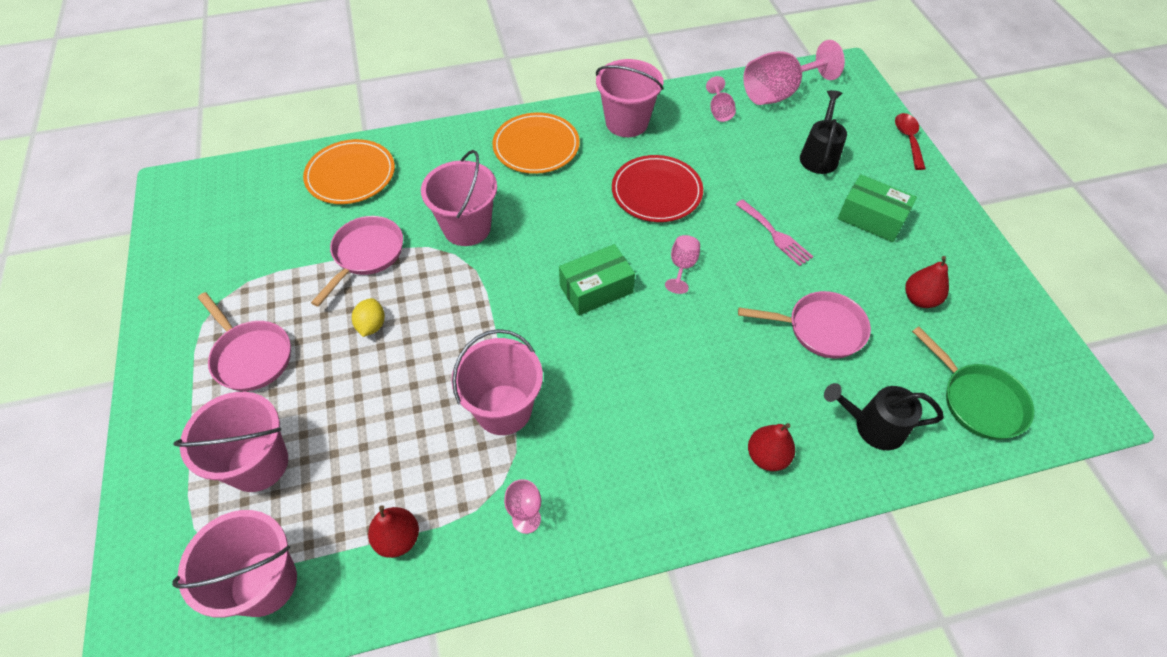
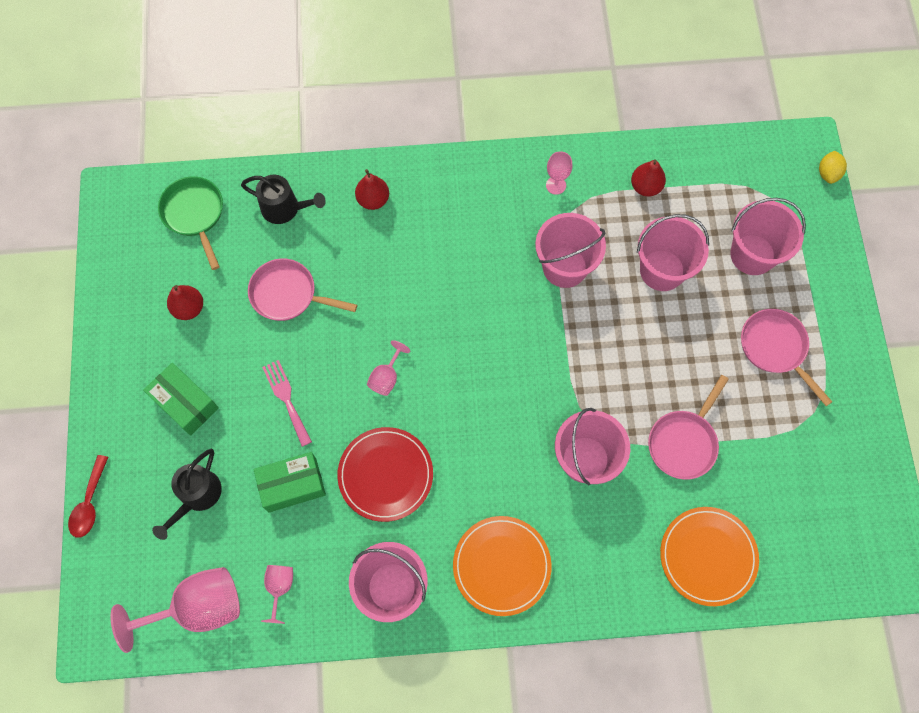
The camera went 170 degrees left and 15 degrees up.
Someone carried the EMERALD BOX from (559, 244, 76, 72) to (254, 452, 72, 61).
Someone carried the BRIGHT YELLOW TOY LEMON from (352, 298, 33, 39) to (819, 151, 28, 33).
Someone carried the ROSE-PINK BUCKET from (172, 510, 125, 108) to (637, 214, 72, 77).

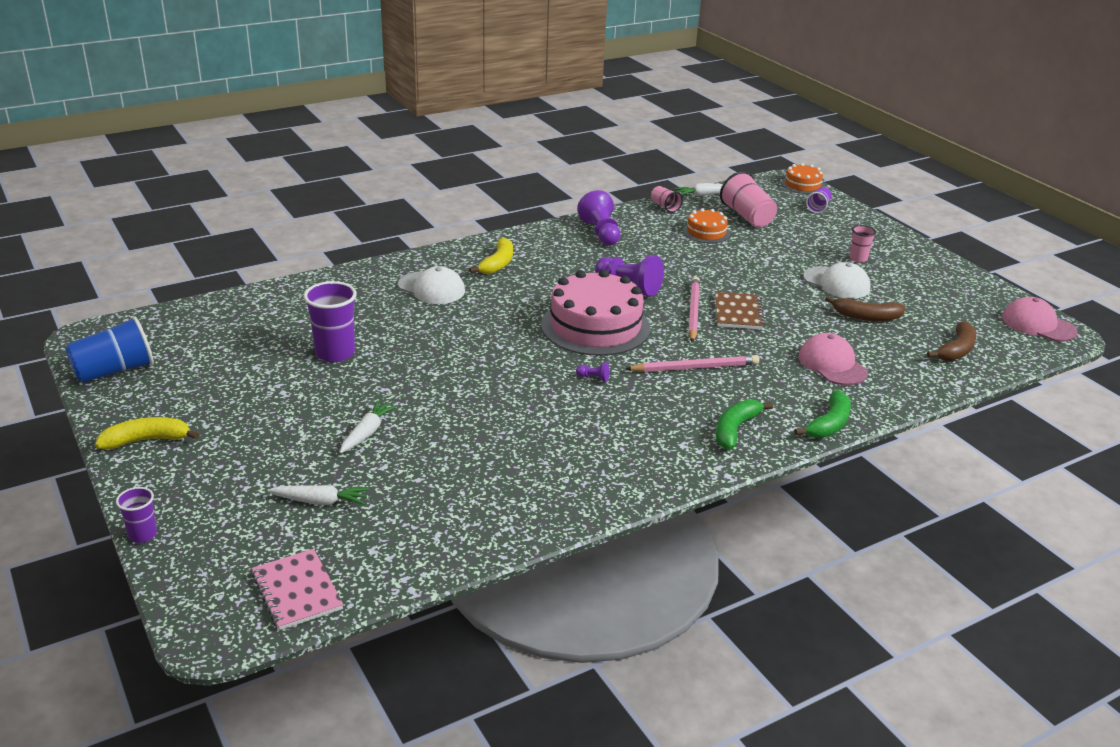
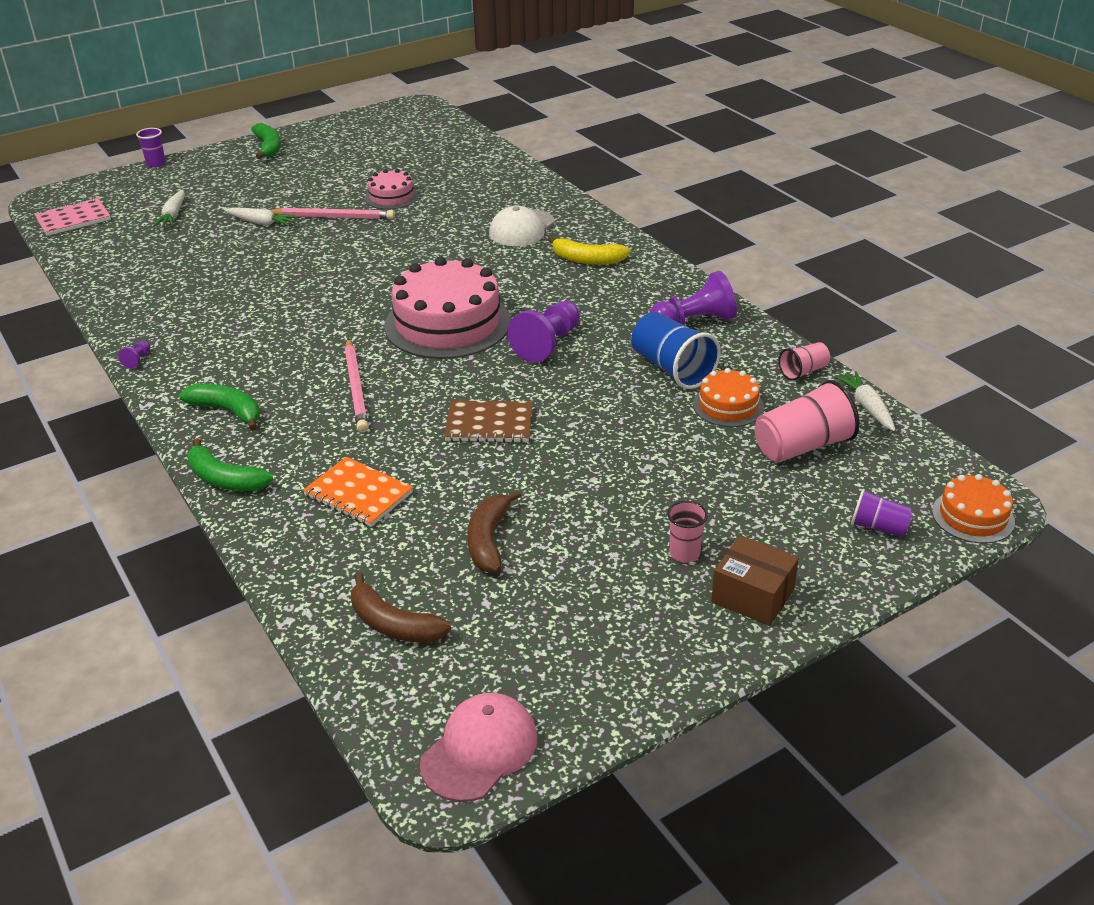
The camera went 90 degrees right and 5 degrees up.
Someone took away the WHITE PEAKED CAP at (803, 262, 68, 37).
Someone carried the ROSE-PINK WOODEN PENCIL from (688, 277, 12, 65) to (271, 207, 124, 12).
Someone swapped the ROYAL PURPLE BEAKER at (304, 281, 53, 81) for the ROSE-PINK LAYER CAKE at (365, 169, 53, 40).
Someone carried the COBALT BEAKER from (65, 316, 89, 67) to (631, 312, 90, 77).
Someone swapped the ROSE-PINK PEAKED CAP at (798, 333, 70, 52) for the BRIGHT ORANGE NOTEPAD at (303, 457, 110, 70).
Someone carried the ROYAL PURPLE CHESS PAWN from (576, 362, 34, 20) to (118, 341, 32, 28).
Someone repainted the BRIGHT YELLOW BANANA at (95, 417, 104, 32), which became the EMERALD BANANA at (251, 123, 30, 36).
Someone put down the RUSSET BOX at (711, 535, 88, 91).

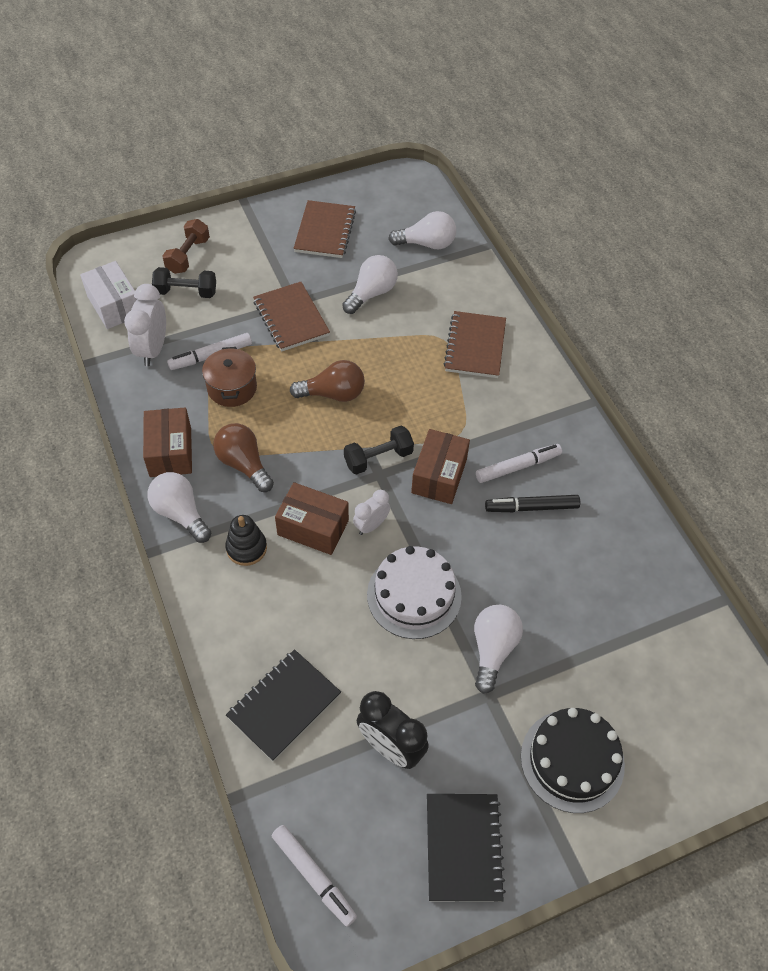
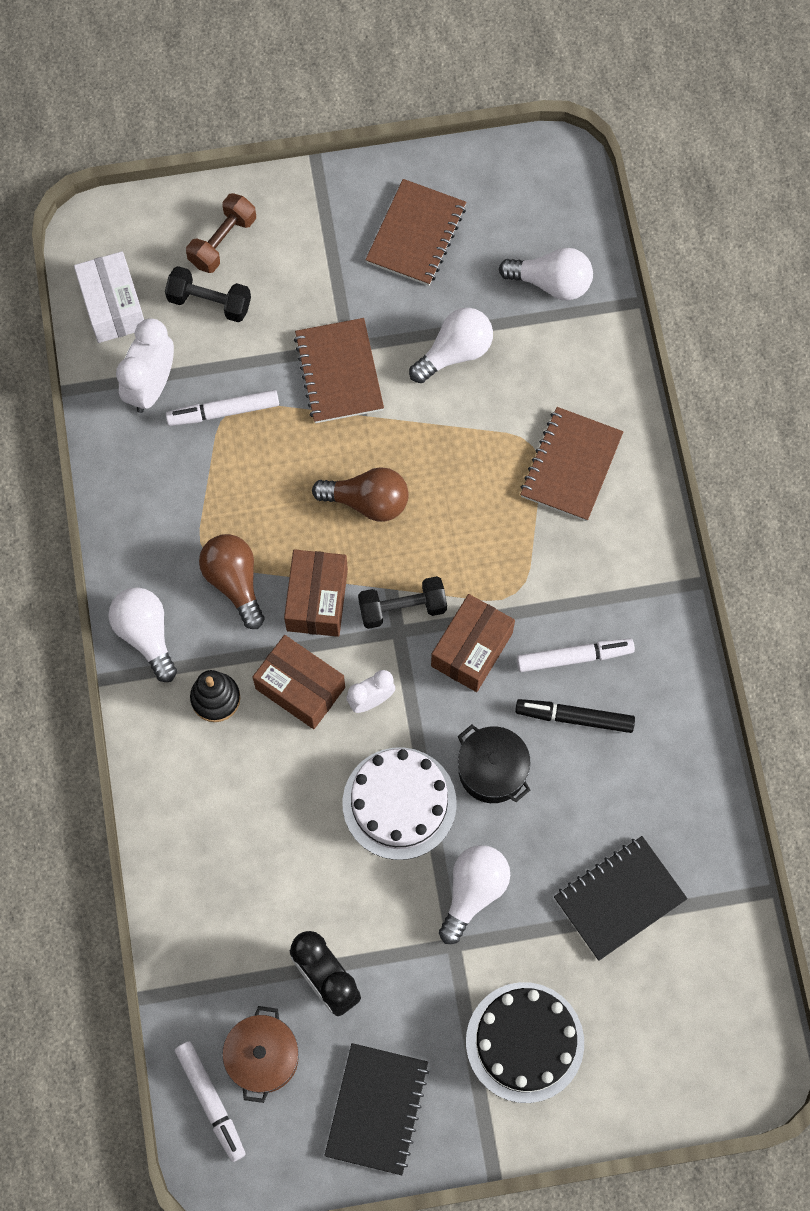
The camera went 15 degrees right and 15 degrees up.
Someone carried the RUSSET STOCKPOT from (202, 347, 55, 60) to (222, 1006, 77, 97).
Someone carried the RUSSET BOX from (143, 408, 49, 69) to (284, 549, 64, 88).
Someone carried the BLACK NOTEPAD from (226, 649, 115, 113) to (554, 836, 134, 125).
Someone put down the BLACK STOCKPOT at (458, 725, 73, 78).

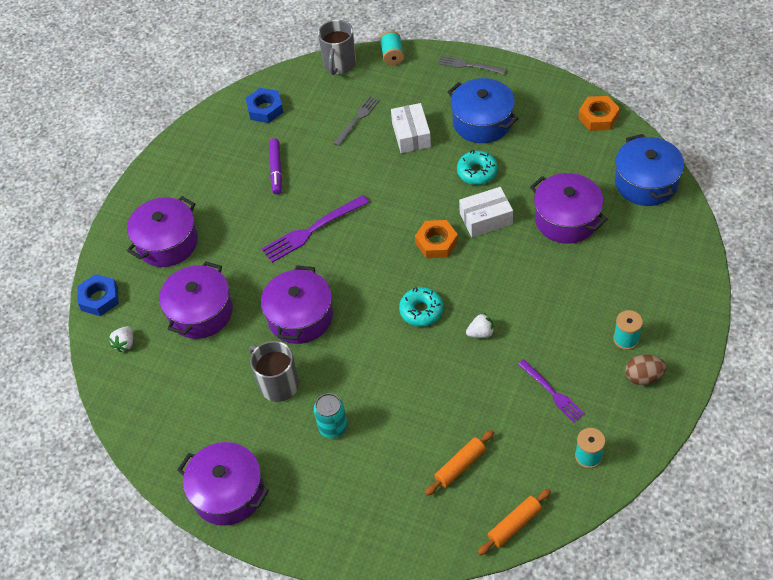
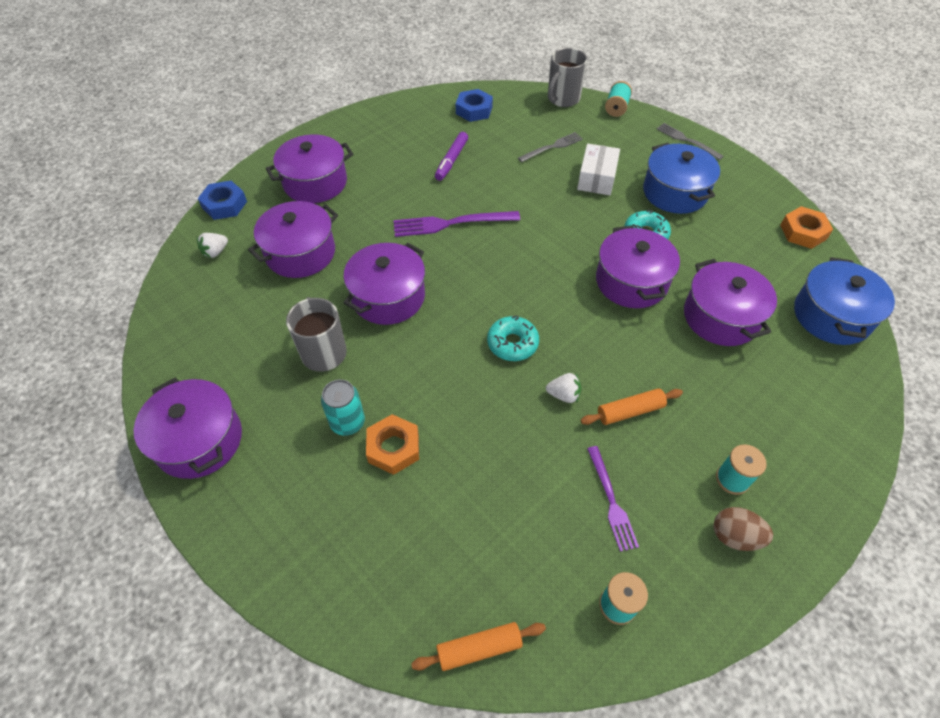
The camera went 20 degrees right and 0 degrees up.
Someone swapped the WHITE BOX at (459, 187, 54, 50) for the ROYAL PURPLE STOCKPOT at (596, 225, 84, 83).
Someone carried the BRIGHT ORANGE NUT from (415, 220, 43, 38) to (366, 414, 53, 61).
Someone carried the BRIGHT ORANGE PASTRY ROLLER from (425, 430, 69, 66) to (580, 388, 103, 37).

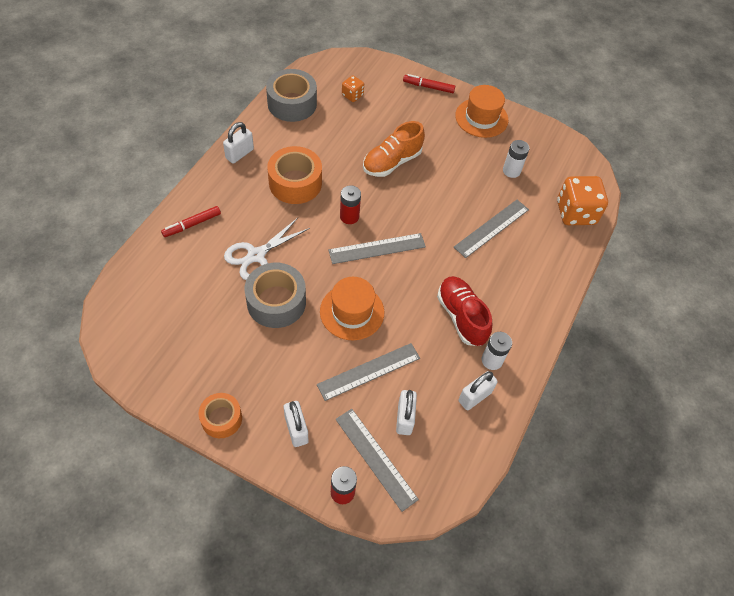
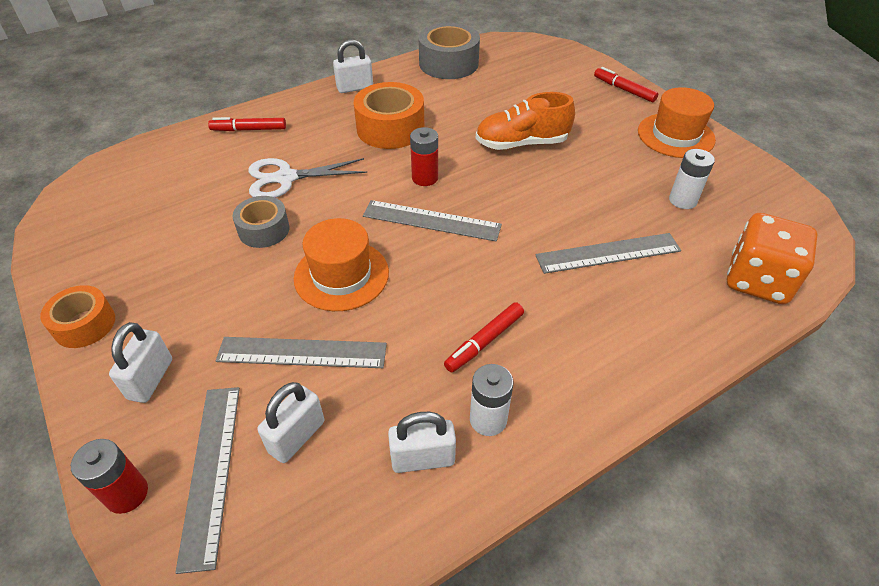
The camera went 35 degrees right and 10 degrees down.
Someone took away the BRIGHT ORANGE GAME DIE at (342, 75, 22, 27).
Someone scaled the ASH-GREY TAPE at (244, 263, 62, 65) by 0.62.
Someone swapped the RED LACE-UP SHOE at (437, 276, 55, 70) for the RED FELT PEN at (444, 302, 80, 71).

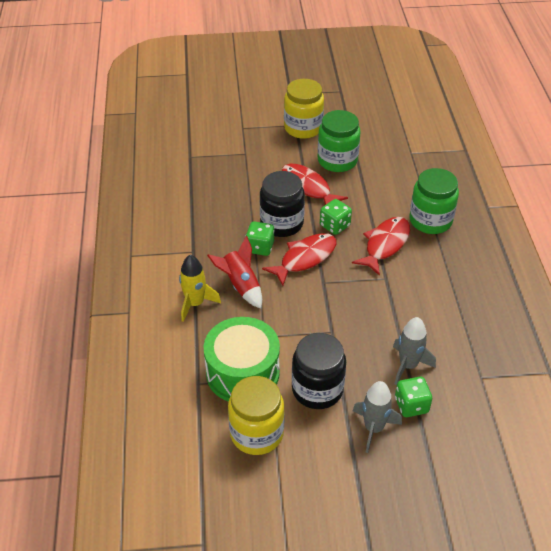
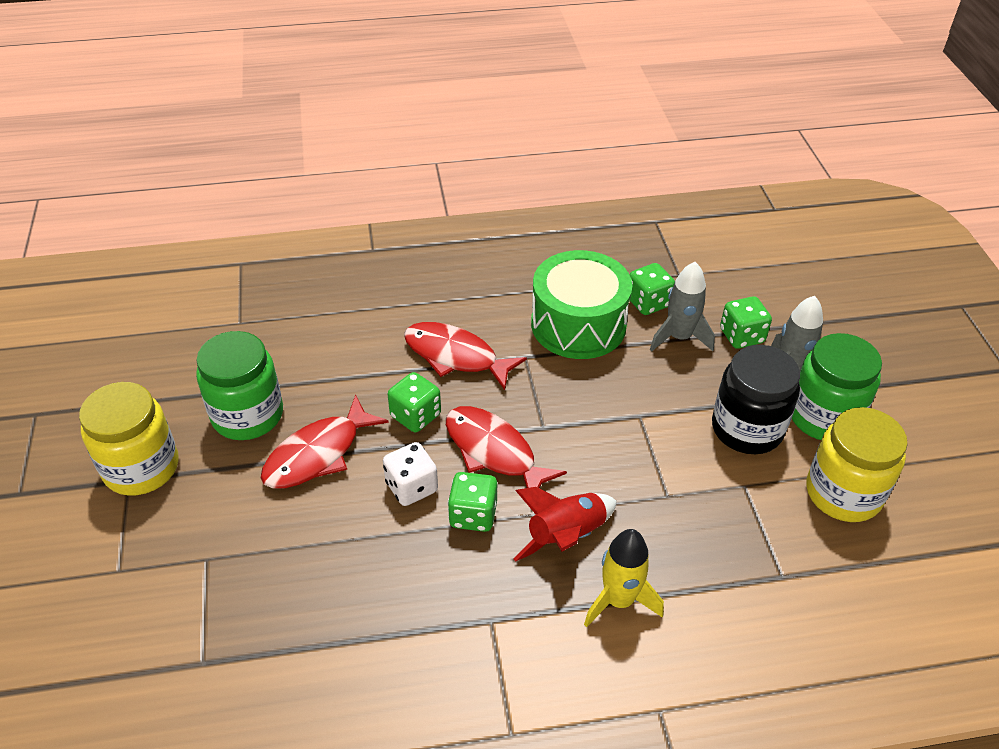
The camera went 95 degrees left and 0 degrees up.
Someone carried the EMERALD JAM JAR from (409, 168, 50, 66) to (792, 333, 90, 107).
Someone swapped the BLACK JAM JAR at (260, 171, 45, 66) for the WHITE GAME DIE at (383, 442, 55, 64).
Someone carried the EMERALD SNARE DRUM from (203, 317, 77, 85) to (531, 250, 101, 109).
Someone put down the EMERALD GAME DIE at (629, 263, 46, 52).

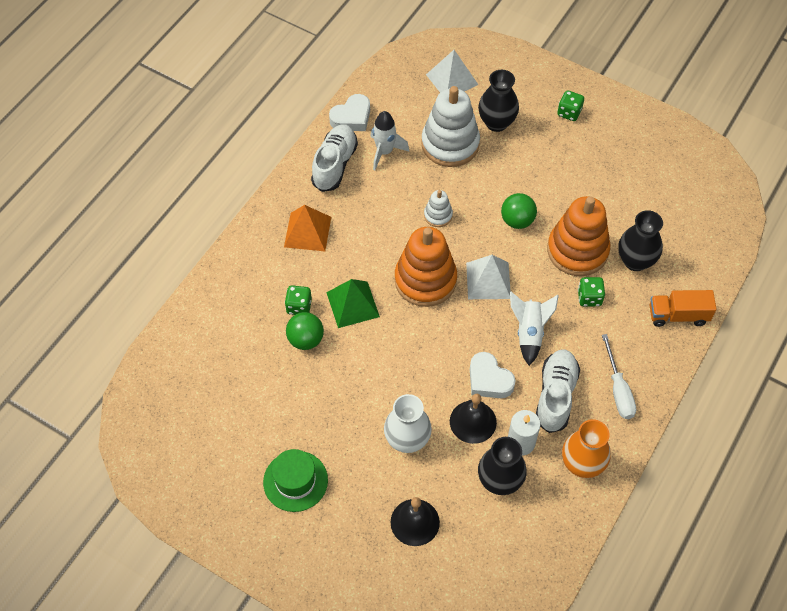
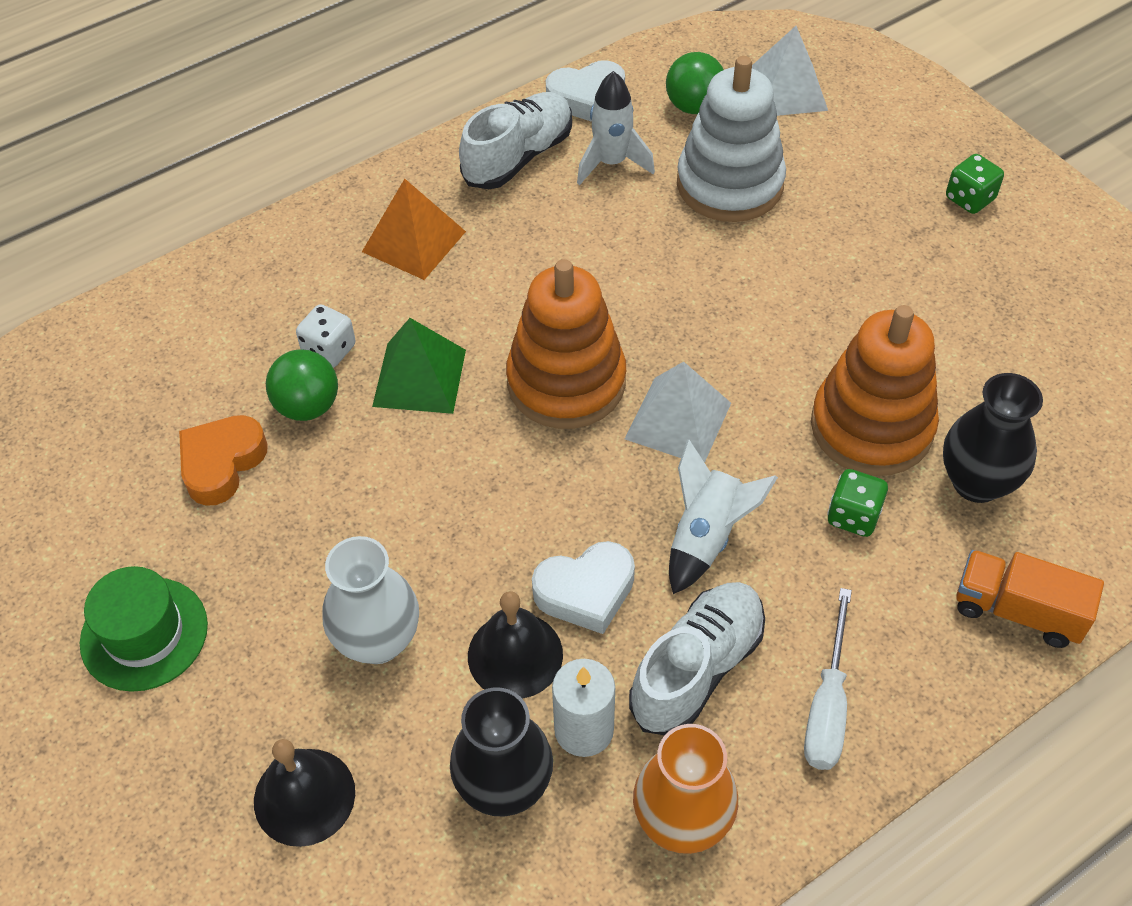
The camera went 25 degrees right and 5 degrees down.
Someone took away the BLACK FLOWER VASE at (478, 70, 41, 62).
Someone took away the WHITE RING STACKER at (424, 190, 29, 37).
Someone carried the EMERALD BALL from (501, 193, 36, 36) to (666, 52, 58, 62).
Someone repainted the EMERALD GAME DIE at (285, 285, 27, 30), which became the WHITE GAME DIE at (296, 304, 60, 64).
Someone rotated the WHITE HEART SHAPE at (470, 352, 46, 46) by 90 degrees counterclockwise.
Someone put down the BRIGHT ORANGE HEART SHAPE at (179, 415, 89, 91).

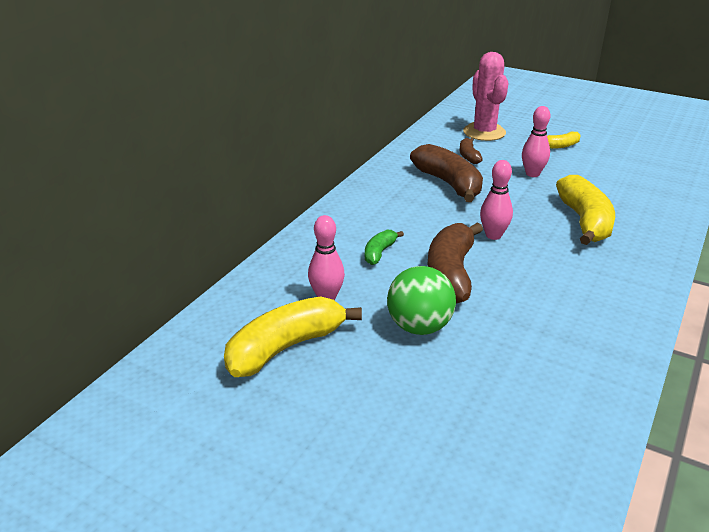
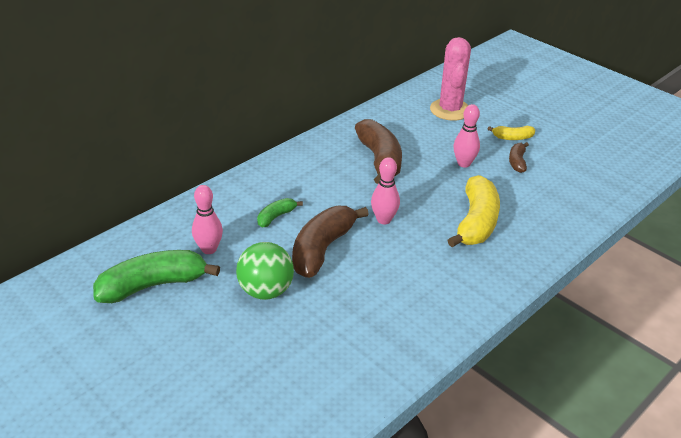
The camera went 15 degrees right and 5 degrees up.
Someone carried the RUSSET BANANA from (460, 138, 23, 26) to (509, 142, 20, 31).
Someone repainted the BRIGHT YELLOW BANANA at (224, 296, 138, 81), which became the EMERALD BANANA at (93, 250, 127, 53).

